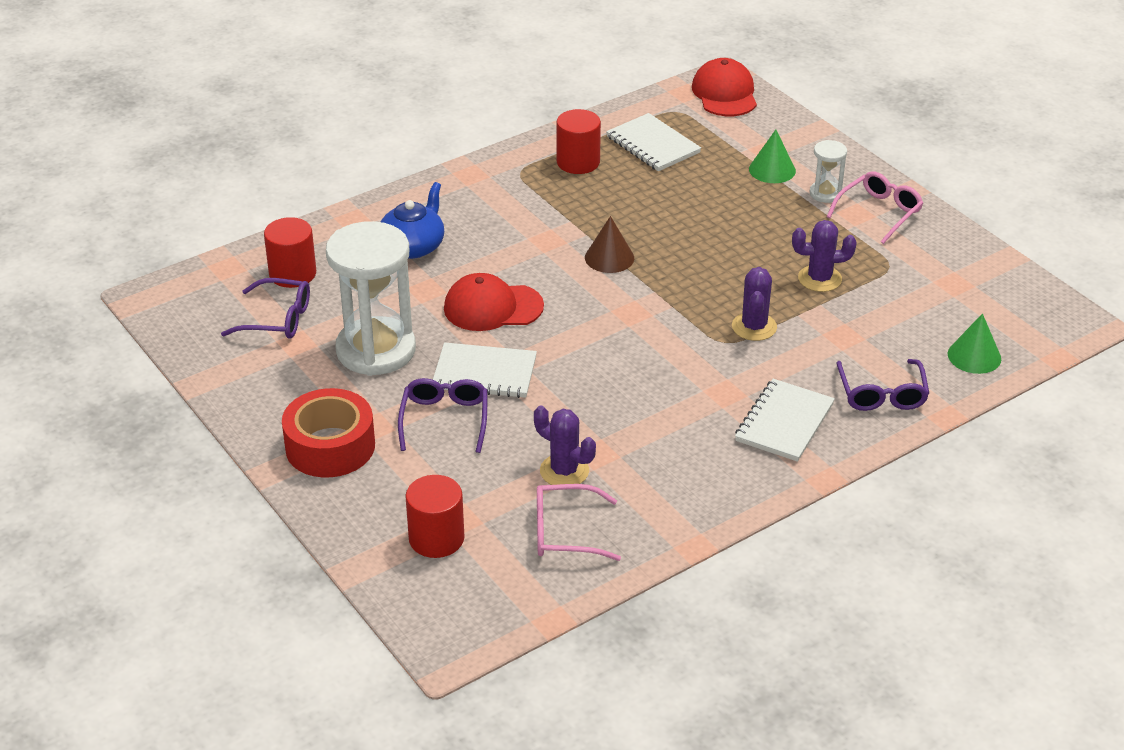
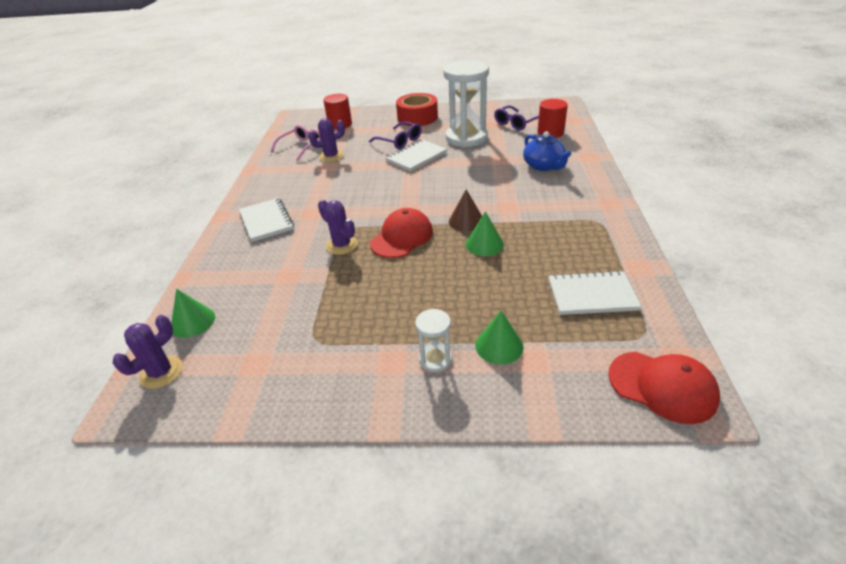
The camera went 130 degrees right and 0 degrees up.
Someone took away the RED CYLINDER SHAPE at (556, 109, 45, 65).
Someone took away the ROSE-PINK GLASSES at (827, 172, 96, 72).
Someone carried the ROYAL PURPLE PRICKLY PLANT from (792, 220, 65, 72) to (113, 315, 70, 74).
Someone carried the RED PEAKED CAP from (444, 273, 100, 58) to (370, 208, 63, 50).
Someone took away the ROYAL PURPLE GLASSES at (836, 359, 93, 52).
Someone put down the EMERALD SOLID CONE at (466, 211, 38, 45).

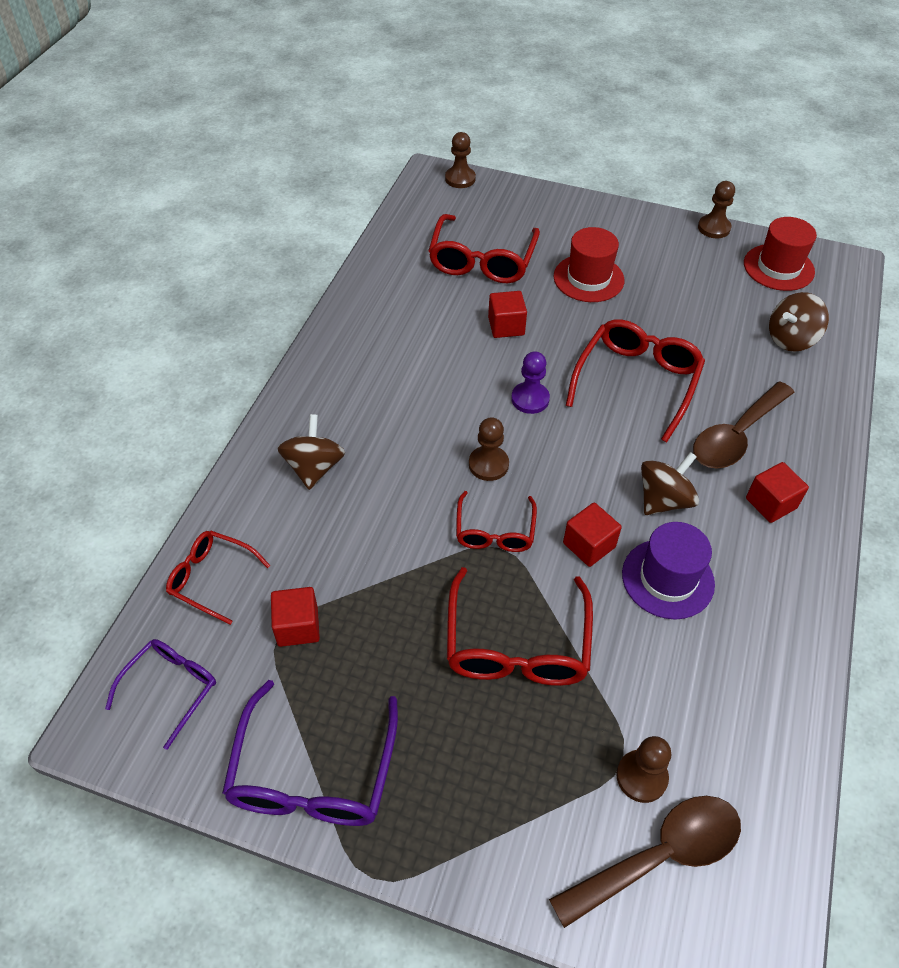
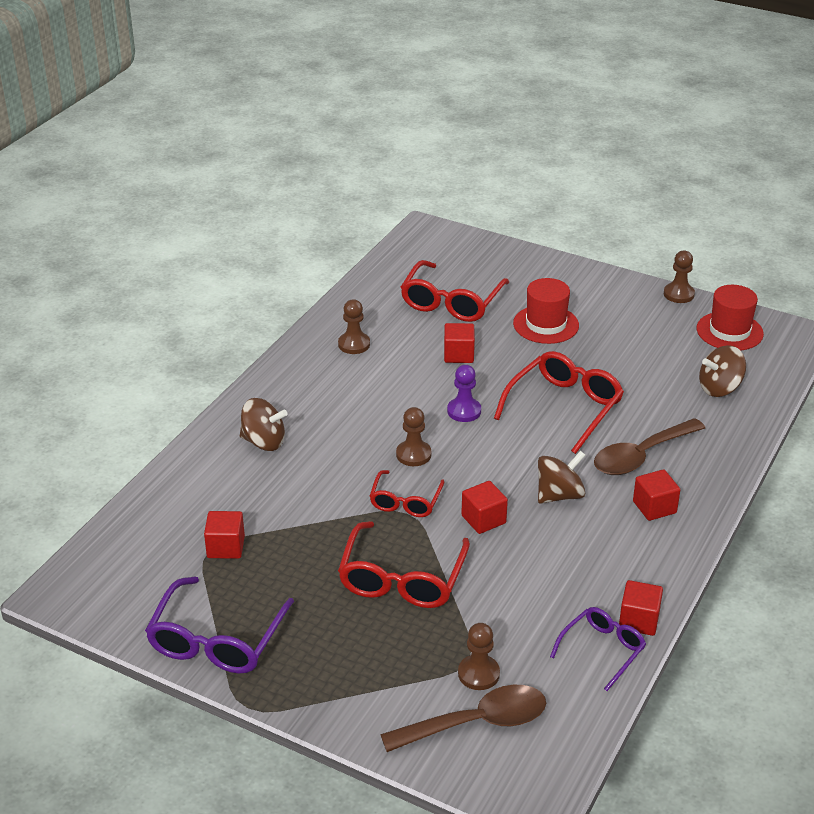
The camera went 10 degrees right and 15 degrees down.
Someone carried the RUSSET CHESS PAWN from (445, 132, 31, 56) to (338, 299, 32, 55).
Someone rotated the RUSSET WHIRLIGIG at (277, 414, 68, 76) by 90 degrees clockwise.
Someone took away the ROYAL PURPLE TOP HAT at (622, 522, 93, 98).
Someone took away the RED GLASSES at (166, 530, 105, 95).
Someone carried the ROYAL PURPLE GLASSES from (105, 639, 111, 111) to (550, 607, 96, 84).
Someone put down the RED SOLID CUBE at (619, 580, 44, 56).

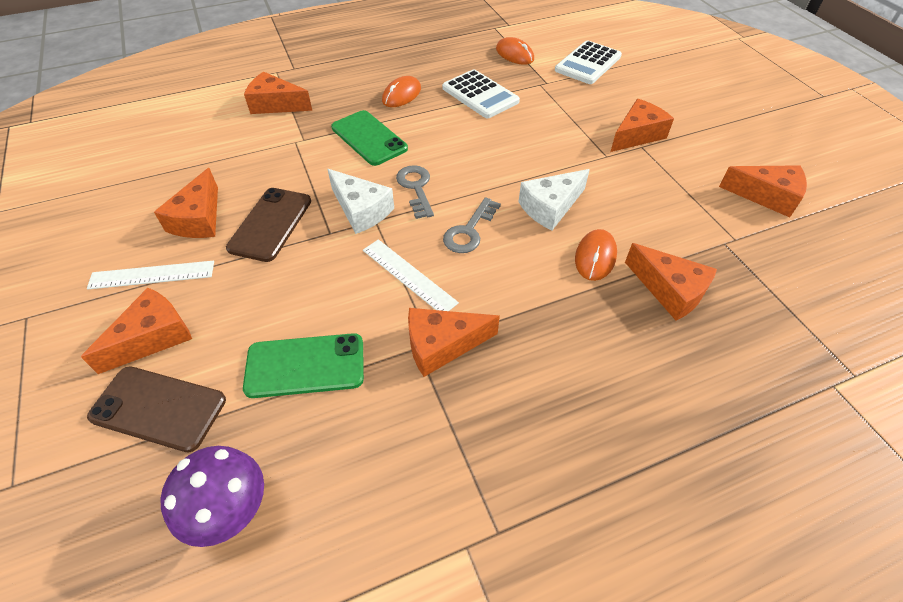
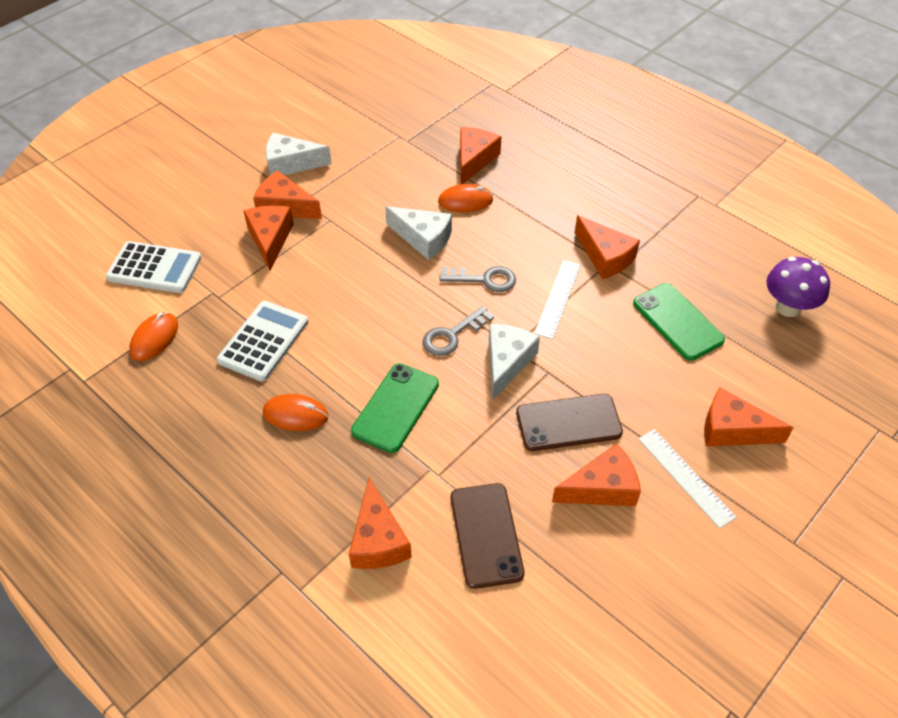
The camera went 115 degrees left and 0 degrees up.
Someone carried the BRIGHT ORANGE CHEESE from (719, 165, 88, 52) to (243, 206, 51, 64).
Someone carried the RUSSET PHONE from (87, 366, 139, 86) to (451, 483, 74, 106).
Someone put down the WHITE CHEESE at (266, 133, 66, 42).

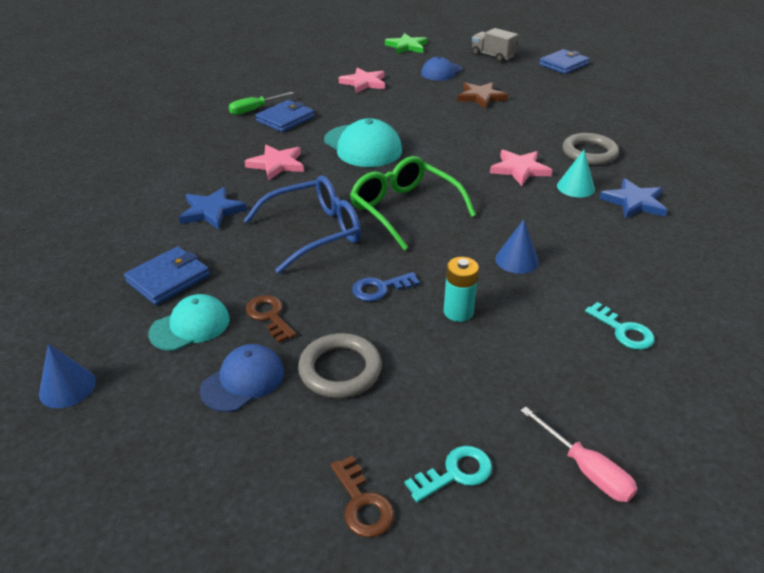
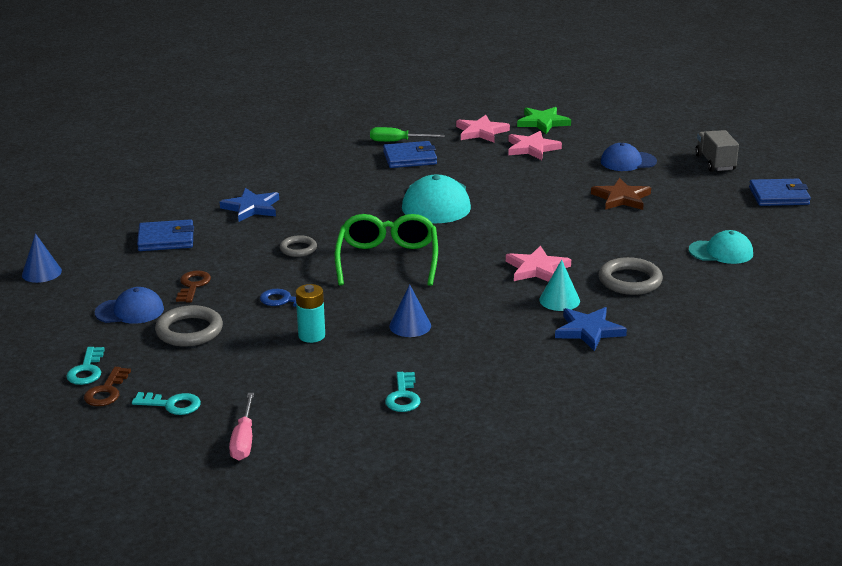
The camera went 40 degrees right and 10 degrees down.
Someone carried the EMERALD FIVE-POINTED STAR from (385, 33, 43, 21) to (517, 107, 54, 27).
Someone carried the ROSE-PINK FIVE-POINTED STAR from (244, 145, 60, 35) to (456, 115, 54, 27).
Someone swapped the COBALT GLASSES at (243, 176, 118, 98) for the ASH-GREY HOOP at (280, 235, 37, 22).
Someone carried the TURQUOISE PEAKED CAP from (148, 294, 82, 57) to (689, 230, 64, 34).
Someone put down the TURQUOISE DOOR KEY at (66, 347, 39, 38).

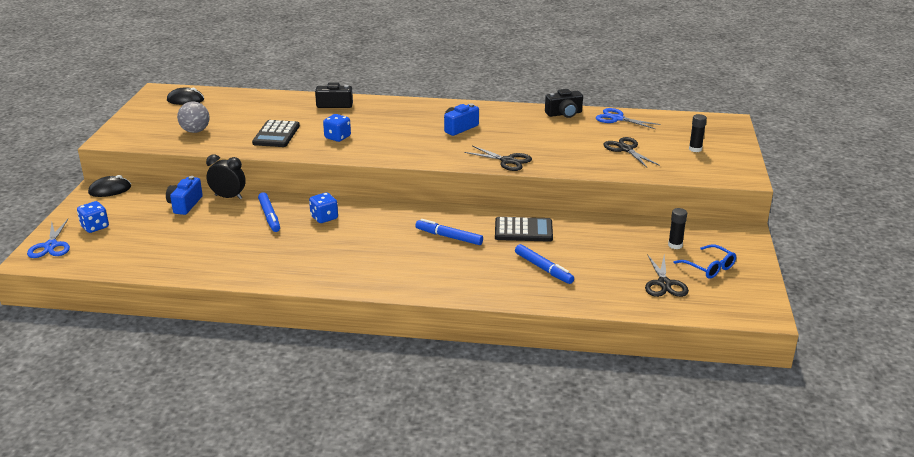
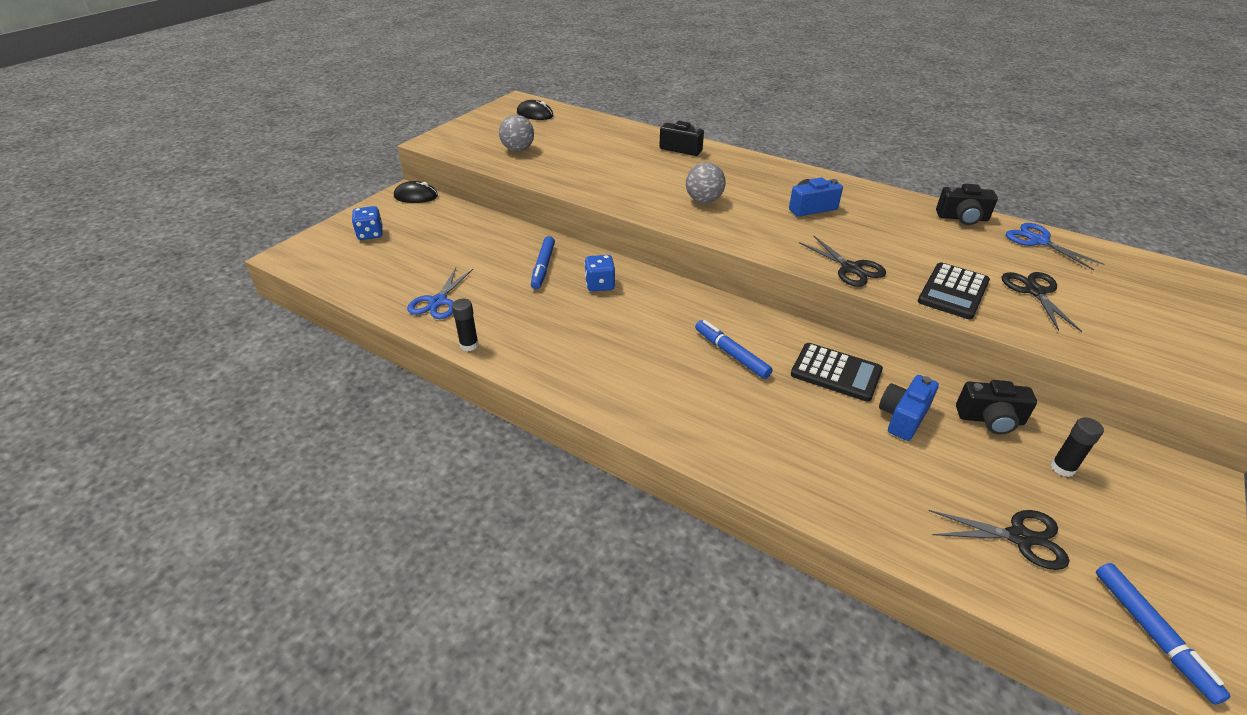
The camera went 25 degrees right and 10 degrees up.
Someone took away the COBALT GAME DIE at (323, 114, 28, 28).
Someone carried the BLACK GLUE STICK from (689, 114, 18, 38) to (452, 299, 27, 52).
Someone carried the BLACK POCKET CALCULATOR from (252, 120, 48, 27) to (918, 262, 72, 57).
Someone took away the BLACK ALARM CLOCK at (206, 154, 40, 45).
Someone carried the COBALT PHOTO CAMERA from (166, 176, 37, 39) to (879, 375, 60, 66).
Someone carried the COBALT SHEARS from (27, 219, 43, 39) to (407, 267, 66, 52).
Someone carried the COBALT FELT PEN from (515, 244, 59, 40) to (1096, 563, 135, 141).
Someone took away the COBALT GLASSES at (674, 244, 62, 35).
Someone rotated the BLACK SHEARS at (645, 254, 44, 43) by 105 degrees counterclockwise.
Someone put down the ASH-GREY BALL at (686, 162, 40, 41).
Someone put down the BLACK PHOTO CAMERA at (956, 380, 81, 54).

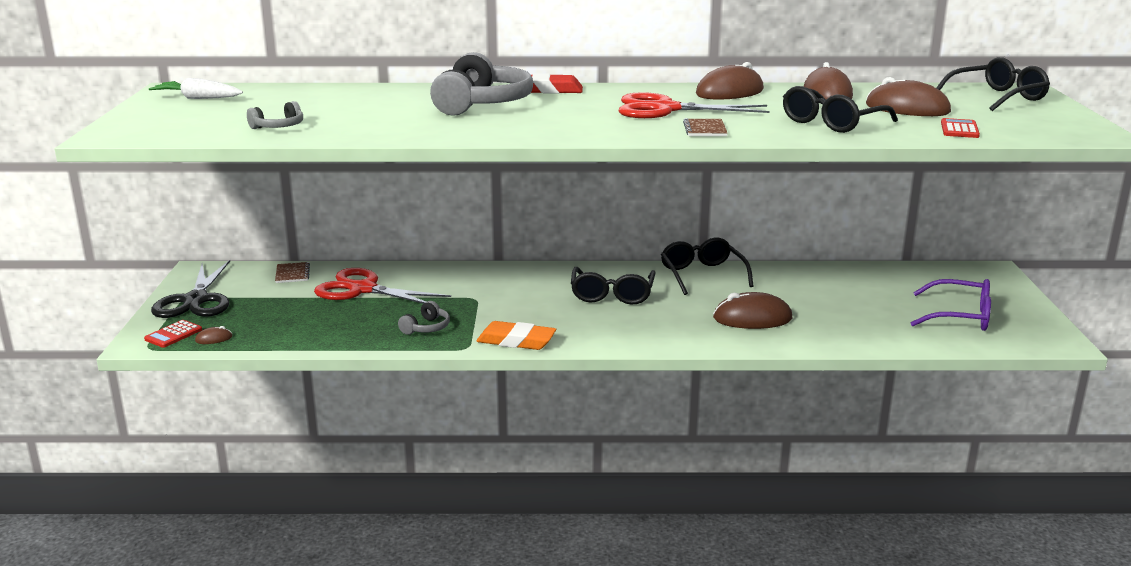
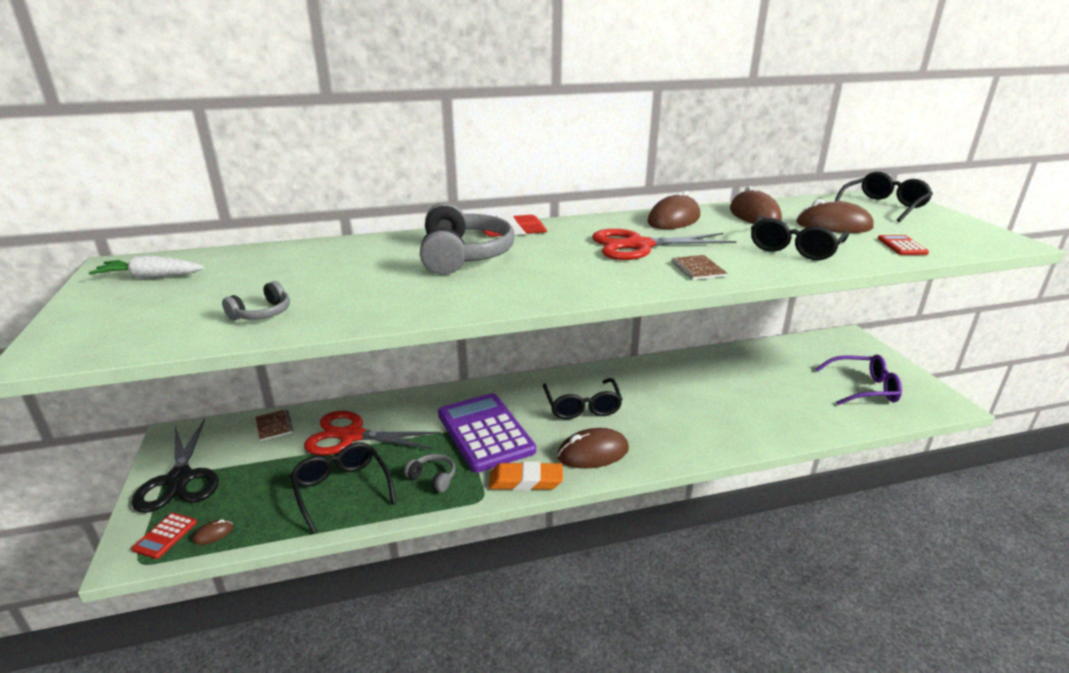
The camera went 15 degrees left and 5 degrees up.
Someone carried the BLACK GLASSES from (661, 238, 93, 57) to (290, 442, 106, 92).
Someone carried the RUSSET COMPUTER MOUSE from (713, 292, 79, 37) to (557, 428, 72, 41).
Someone rotated the ASH-GREY HEADSET at (398, 301, 52, 34) by 75 degrees counterclockwise.
Someone put down the ROYAL PURPLE POCKET CALCULATOR at (438, 393, 98, 80).

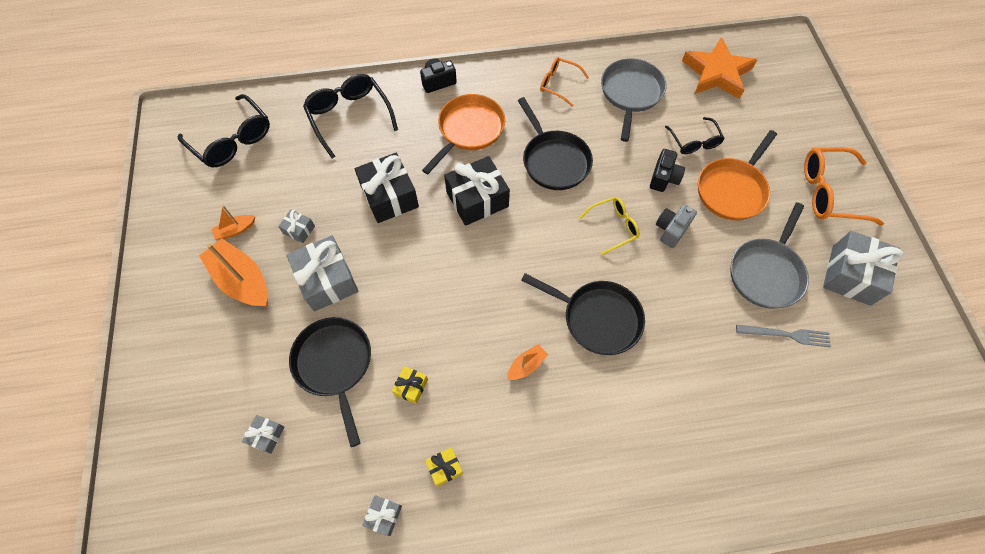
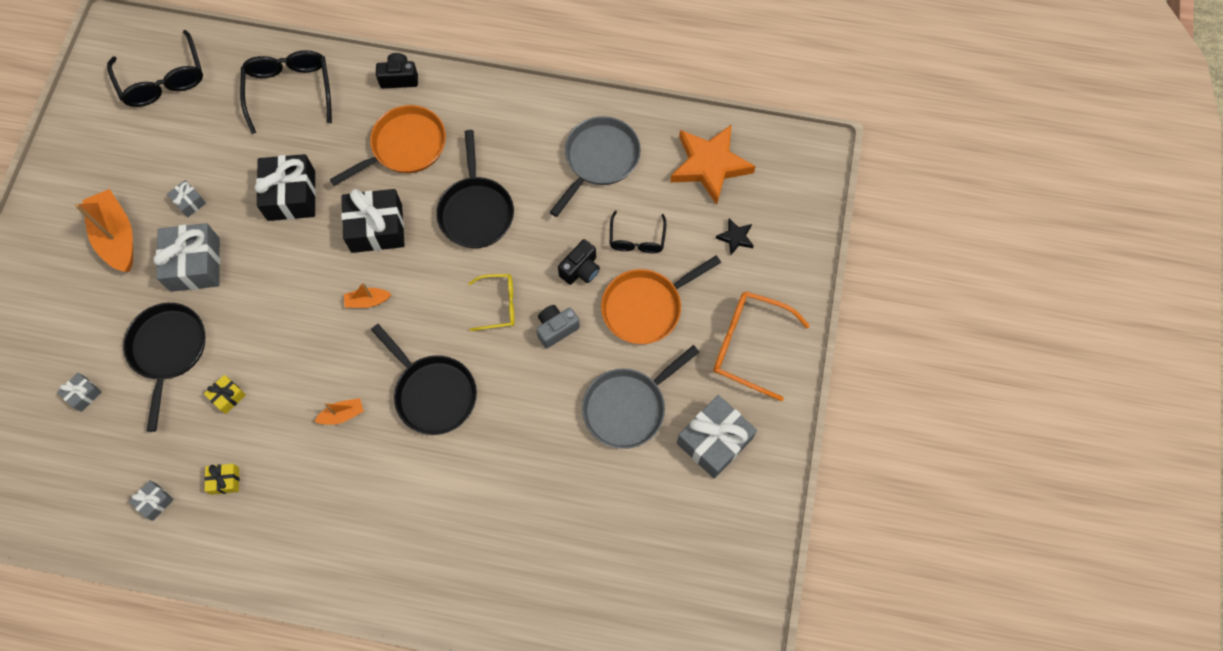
The camera went 20 degrees right and 5 degrees up.
Someone took away the BRIGHT ORANGE GLASSES at (540, 57, 49, 50).
Someone carried the BRIGHT ORANGE TOY BOAT from (211, 205, 44, 35) to (344, 283, 48, 25).
Someone took away the ASH-GREY FORK at (736, 324, 95, 23).
Someone put down the BLACK FIVE-POINTED STAR at (716, 218, 38, 37).

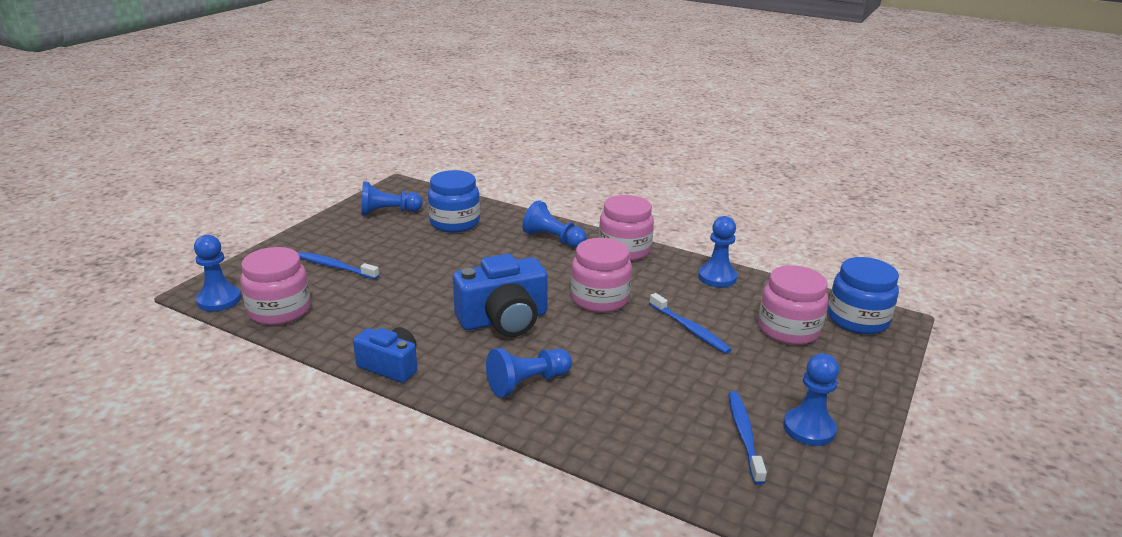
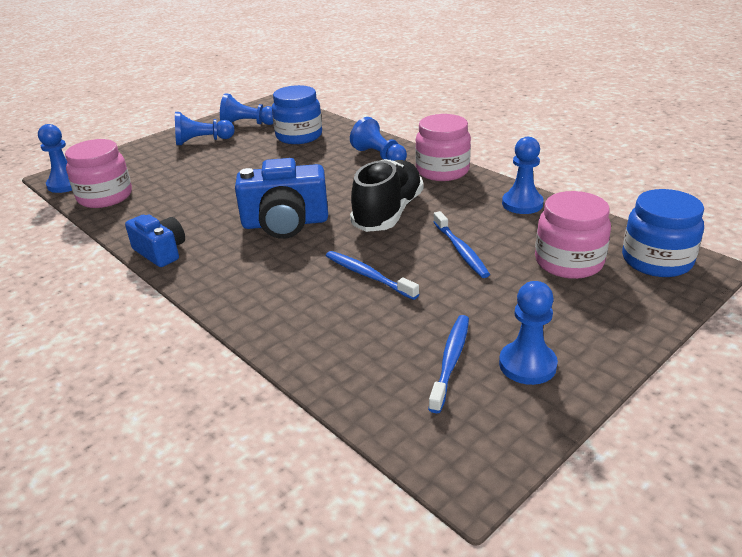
The camera went 20 degrees right and 5 degrees up.
Someone swapped the ROSE-PINK JAM JAR at (571, 238, 61, 75) for the BLACK LACE-UP SHOE at (350, 159, 73, 73).
Someone carried the COBALT TOOTHBRUSH from (298, 252, 81, 27) to (326, 251, 93, 49).
Someone carried the COBALT CHESS PAWN from (486, 348, 86, 50) to (175, 112, 60, 33).

